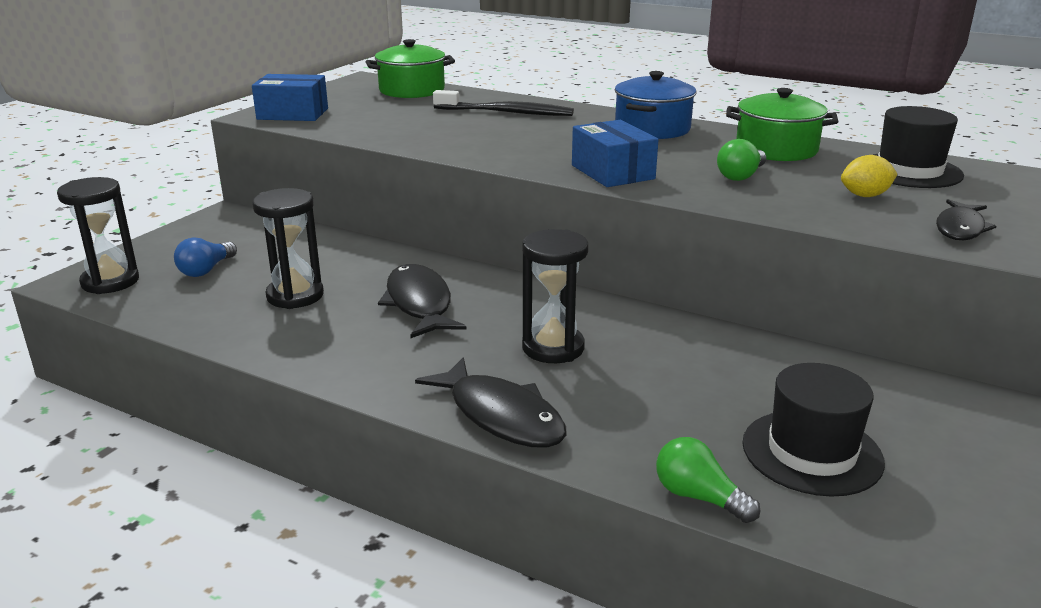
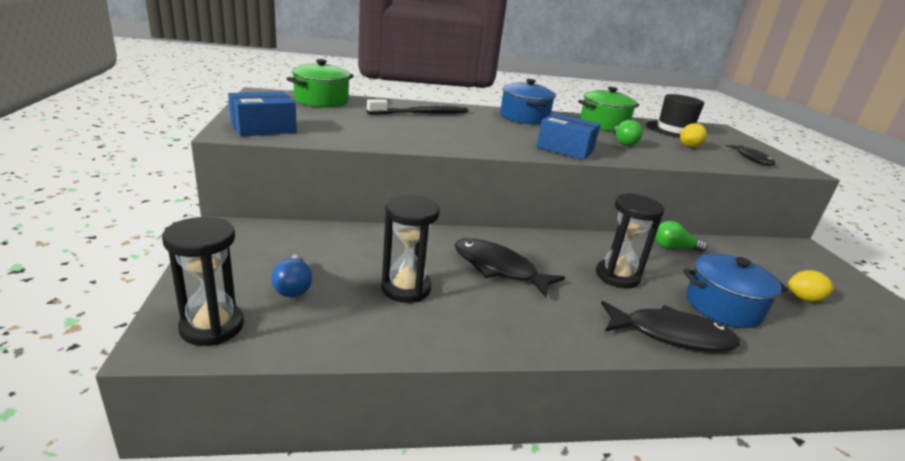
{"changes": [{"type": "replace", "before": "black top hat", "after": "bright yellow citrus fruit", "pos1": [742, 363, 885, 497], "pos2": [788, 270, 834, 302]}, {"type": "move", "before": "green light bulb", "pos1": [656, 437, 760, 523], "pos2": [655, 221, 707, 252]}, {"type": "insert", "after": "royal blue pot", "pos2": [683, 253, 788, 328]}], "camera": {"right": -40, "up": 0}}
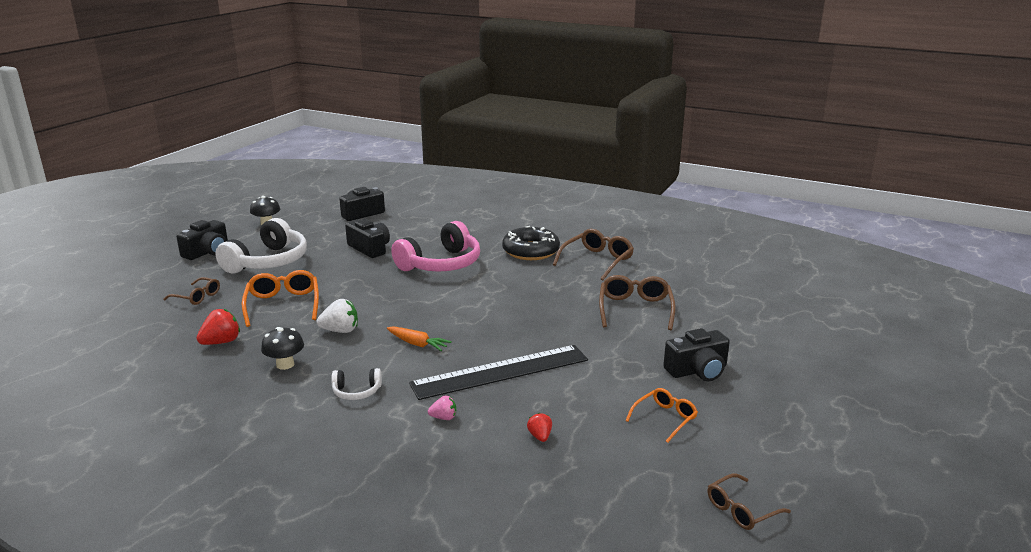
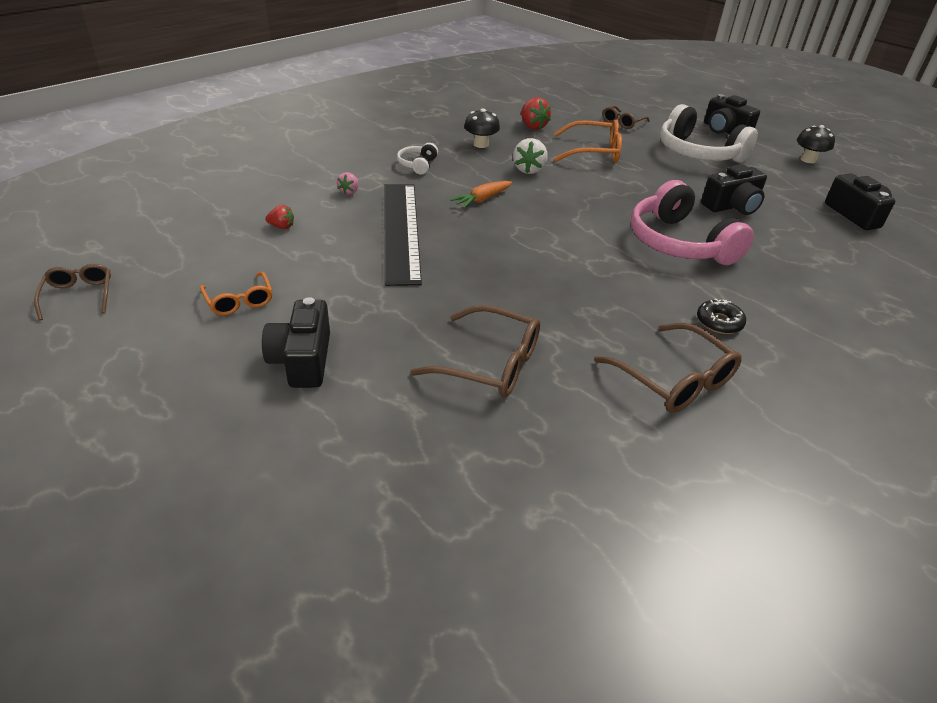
{"changes": [{"type": "resize", "before": "black doughnut", "pos1": [502, 226, 560, 260], "pos2": [697, 298, 746, 334], "scale": 0.51}], "camera": {"right": 105, "up": 15}}
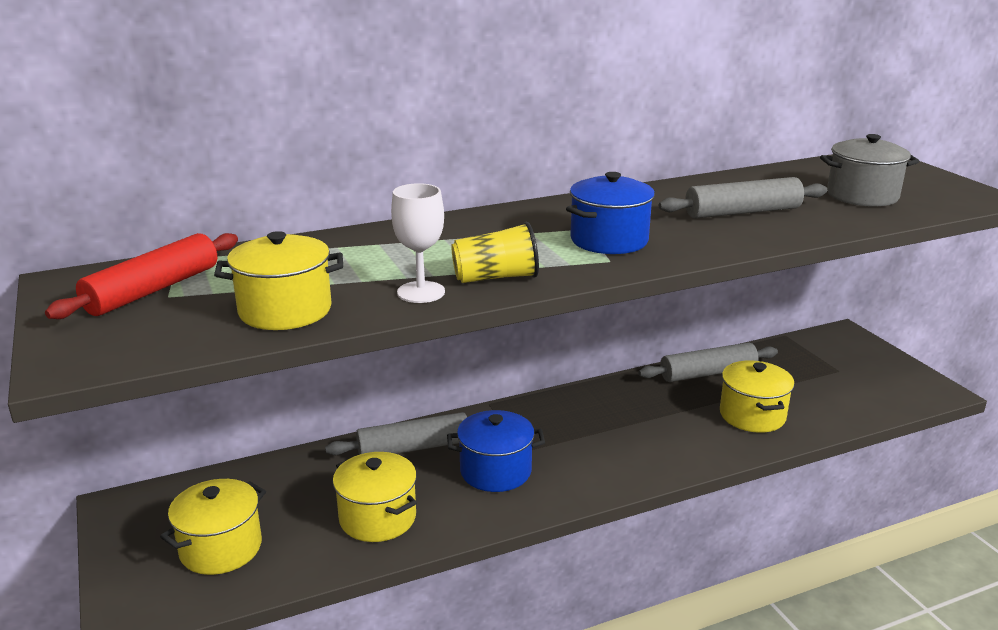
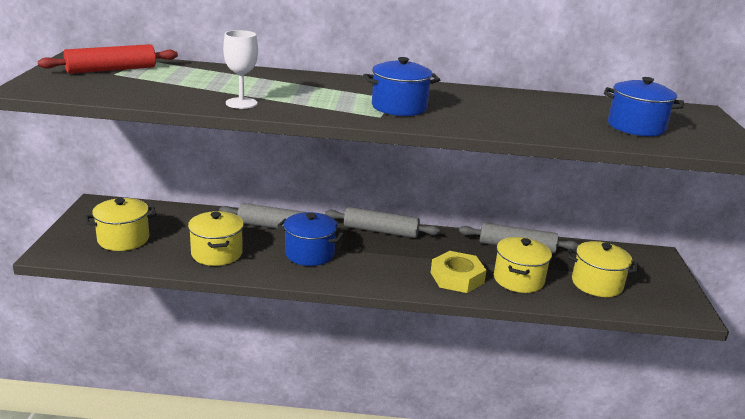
{"changes": [{"type": "recolor", "before": "ash-grey pot", "after": "royal blue pot", "pos1": [820, 134, 919, 207], "pos2": [604, 77, 684, 136]}, {"type": "move", "before": "ash-grey pastry roller", "pos1": [659, 177, 827, 219], "pos2": [325, 207, 440, 238]}, {"type": "delete", "before": "bright yellow cup", "pos1": [451, 222, 539, 283]}, {"type": "move", "before": "bright yellow pot", "pos1": [214, 231, 343, 330], "pos2": [568, 241, 639, 297]}, {"type": "insert", "after": "bright yellow hex nut", "pos2": [431, 251, 487, 293]}], "camera": {"right": 25, "up": 0}}
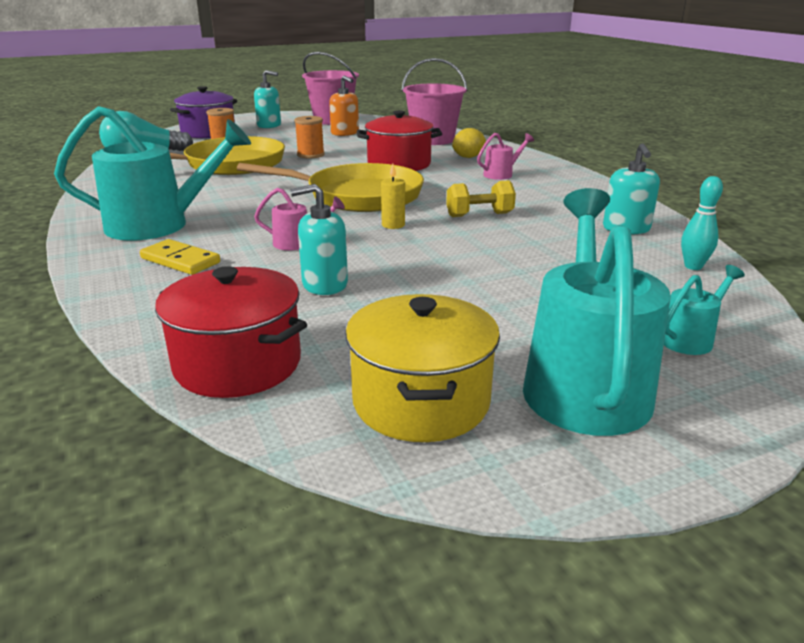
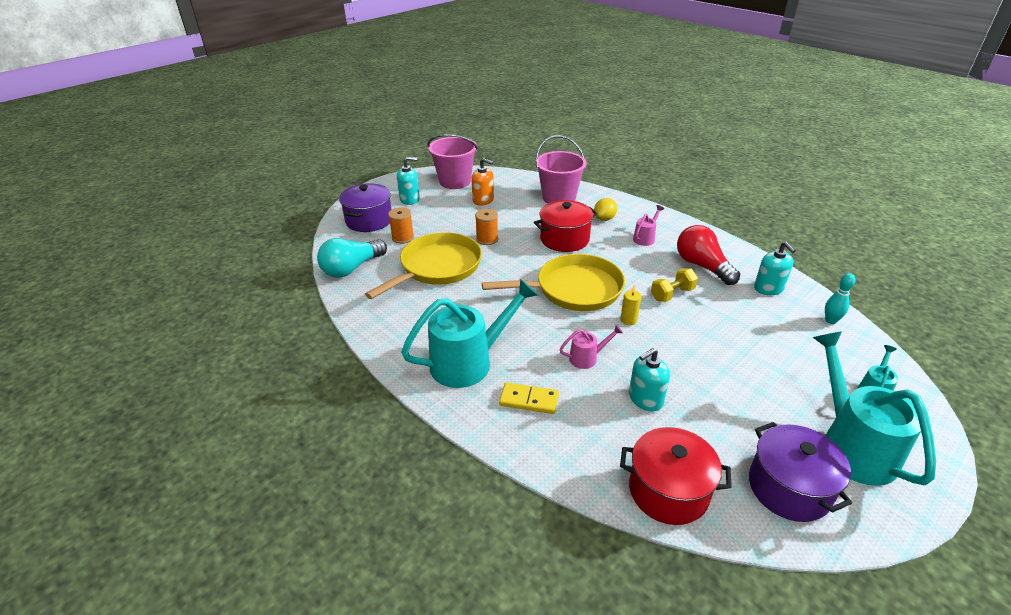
{"changes": [{"type": "recolor", "before": "bright yellow pot", "after": "royal purple pot", "pos1": [345, 294, 500, 442], "pos2": [749, 422, 852, 522]}, {"type": "insert", "after": "crimson light bulb", "pos2": [677, 225, 740, 285]}], "camera": {"right": -20, "up": 10}}
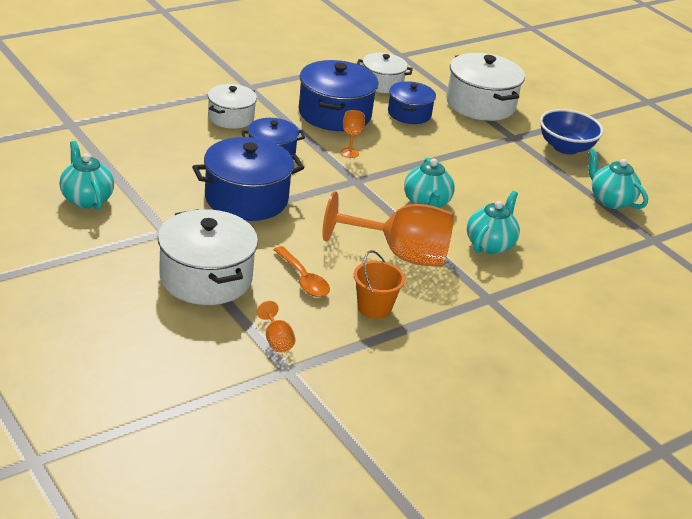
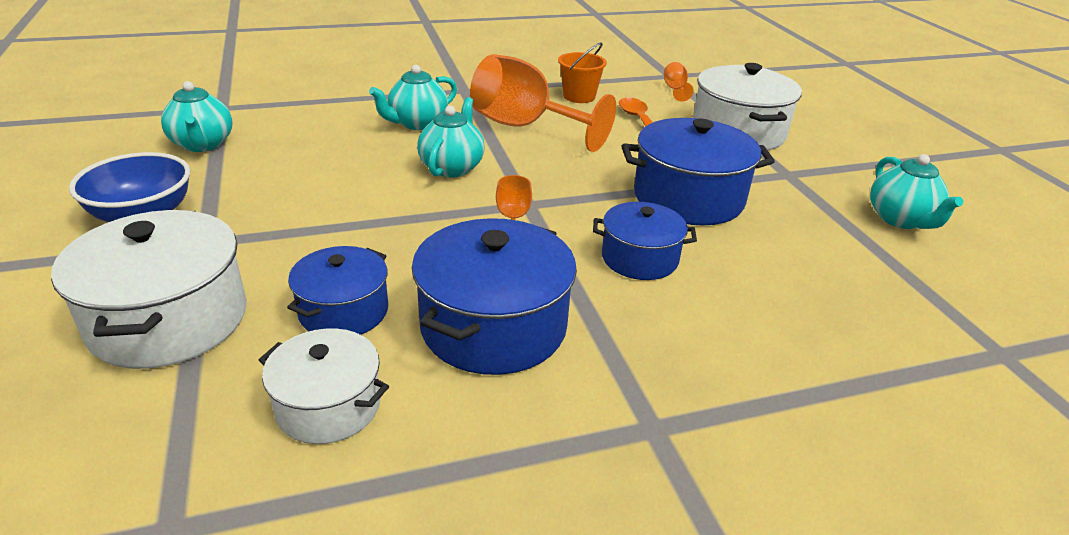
{"changes": [{"type": "delete", "before": "white pot", "pos1": [208, 84, 257, 129]}], "camera": {"right": -160, "up": 0}}
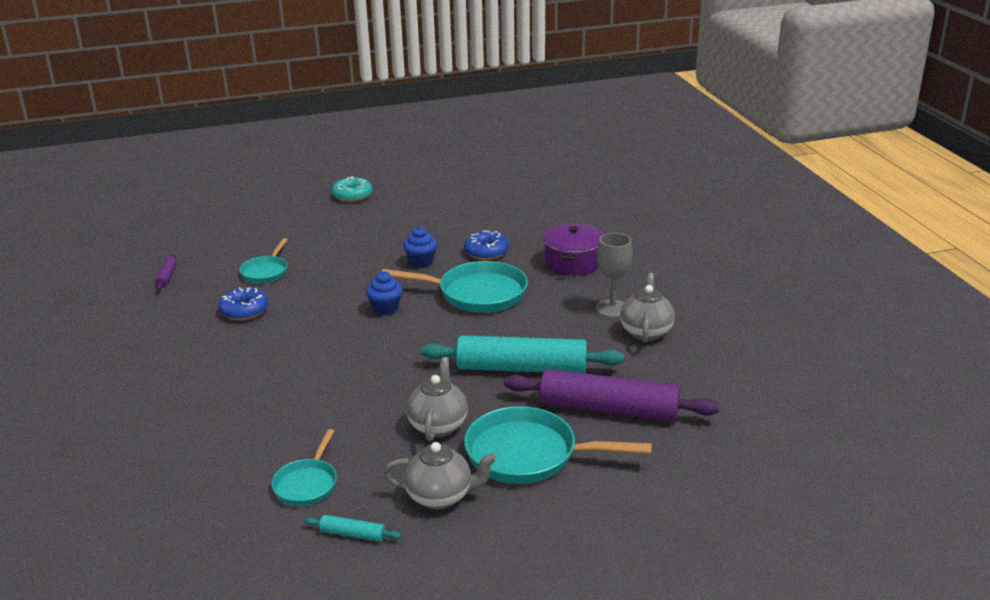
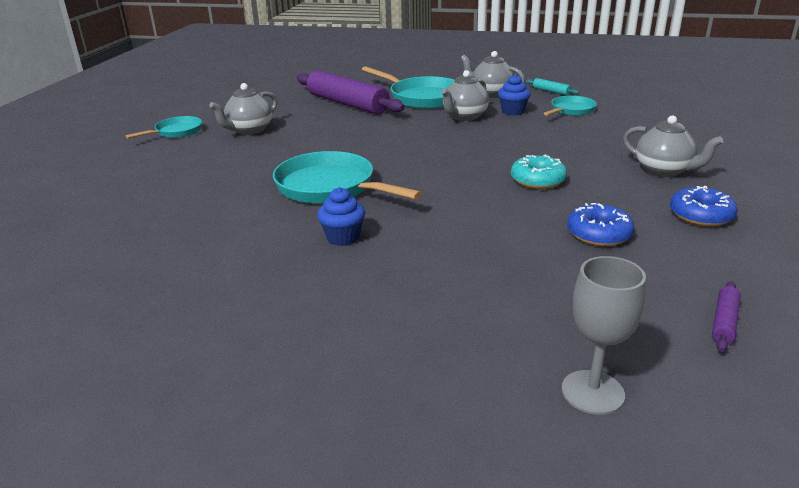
{"changes": [{"type": "move", "before": "turquoise doughnut", "pos1": [332, 176, 372, 202], "pos2": [511, 155, 567, 189]}, {"type": "delete", "before": "royal purple pot", "pos1": [543, 223, 603, 275]}, {"type": "move", "before": "royal blue doughnut", "pos1": [464, 230, 509, 260], "pos2": [670, 186, 738, 227]}, {"type": "move", "before": "ash-grey chalice", "pos1": [596, 232, 632, 318], "pos2": [562, 256, 646, 415]}, {"type": "move", "before": "turquoise skillet", "pos1": [239, 238, 287, 283], "pos2": [126, 116, 202, 139]}, {"type": "move", "before": "royal blue cupcake", "pos1": [366, 271, 403, 315], "pos2": [498, 74, 531, 116]}, {"type": "delete", "before": "turquoise pastry roller", "pos1": [421, 335, 624, 373]}, {"type": "insert", "after": "ash-grey teapot", "pos2": [623, 115, 723, 177]}], "camera": {"right": -150, "up": 0}}
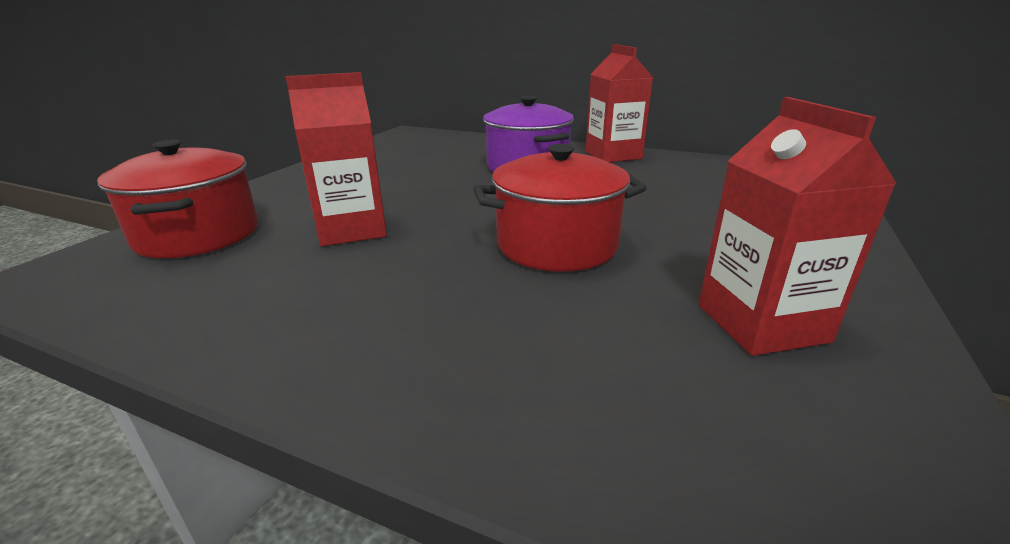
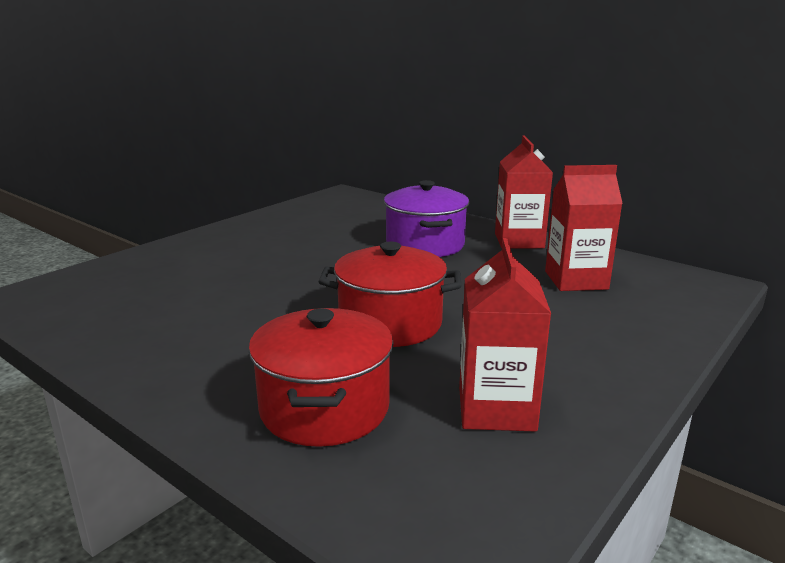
{"changes": [{"type": "move", "before": "crimson carton", "pos1": [285, 72, 387, 246], "pos2": [545, 165, 623, 291]}, {"type": "move", "before": "crimson pot", "pos1": [97, 140, 258, 258], "pos2": [248, 308, 394, 447]}], "camera": {"right": 15, "up": -5}}
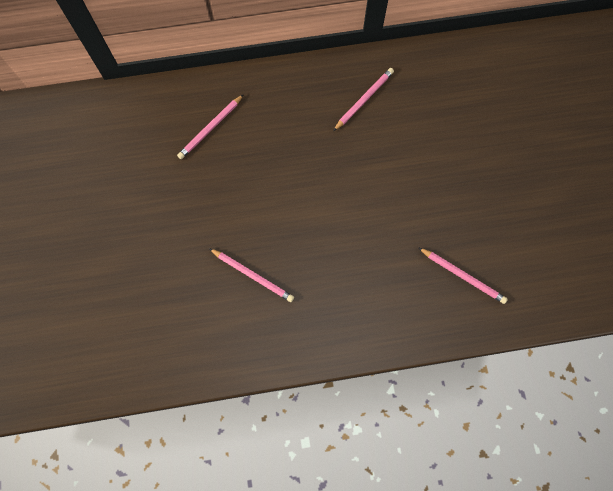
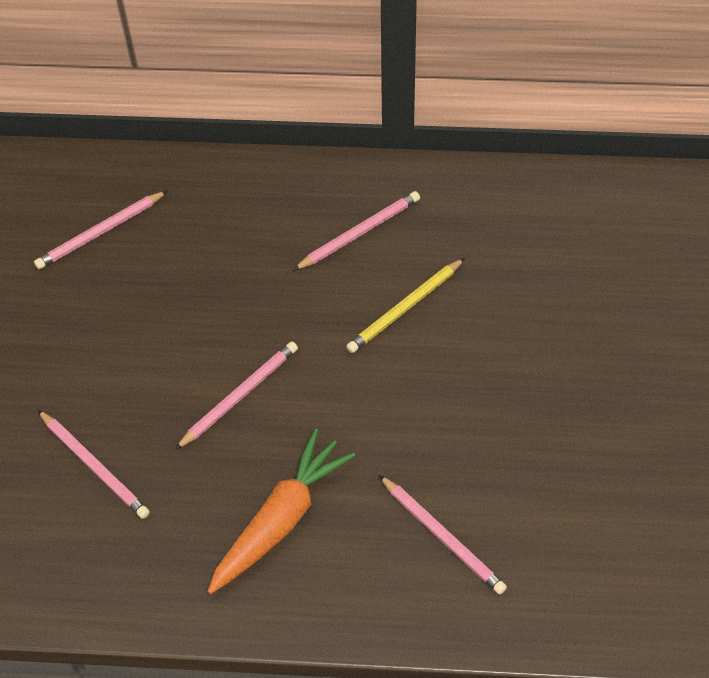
{"changes": [{"type": "insert", "after": "bright yellow pencil", "pos2": [346, 258, 465, 353]}, {"type": "insert", "after": "rose-pink pencil", "pos2": [175, 341, 298, 450]}, {"type": "insert", "after": "bright orange toy carrot", "pos2": [207, 428, 355, 594]}], "camera": {"right": 15, "up": -15}}
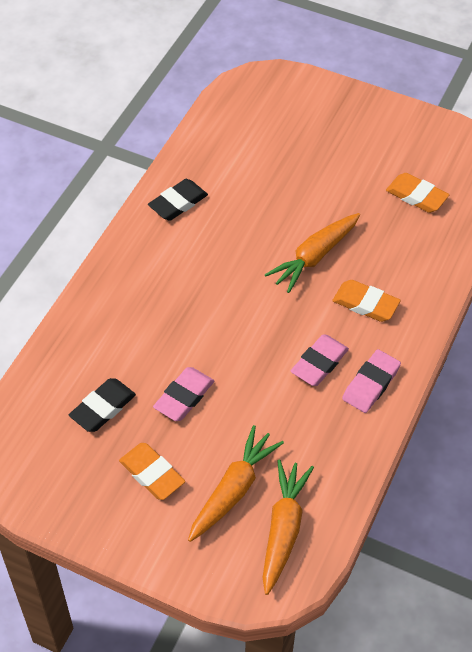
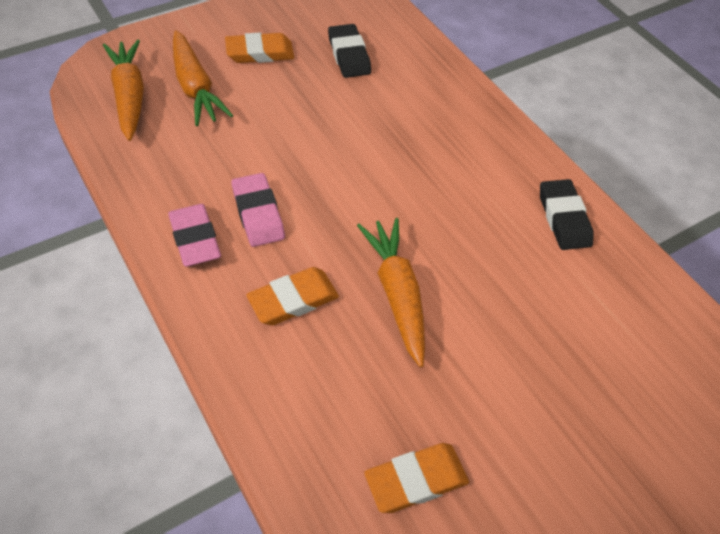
{"changes": [{"type": "delete", "before": "rose-pink gum eraser", "pos1": [153, 367, 214, 421]}, {"type": "rotate", "before": "bright orange toy carrot", "pos1": [263, 460, 314, 595], "pos2": [103, 40, 144, 141], "turn": -150}], "camera": {"right": 120, "up": 0}}
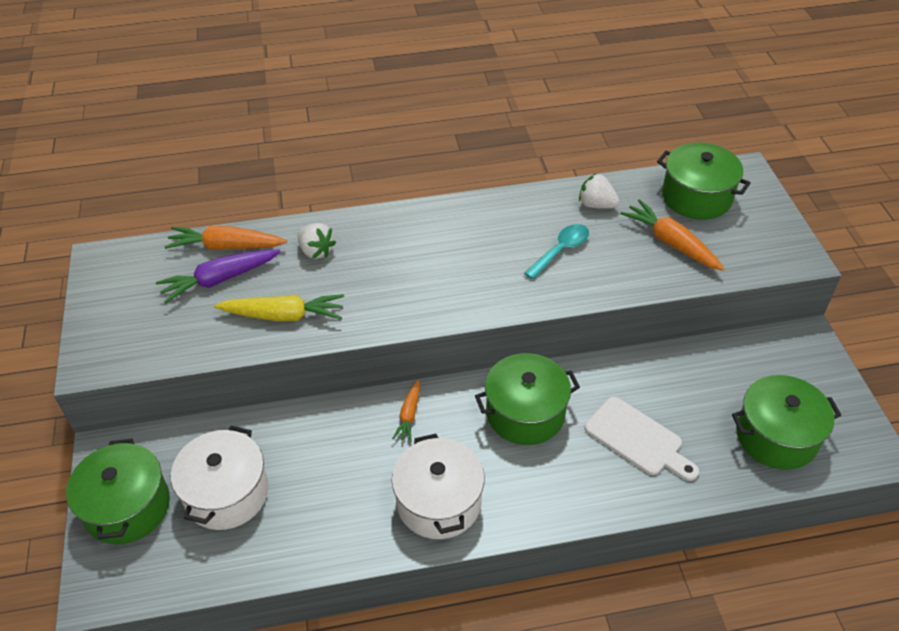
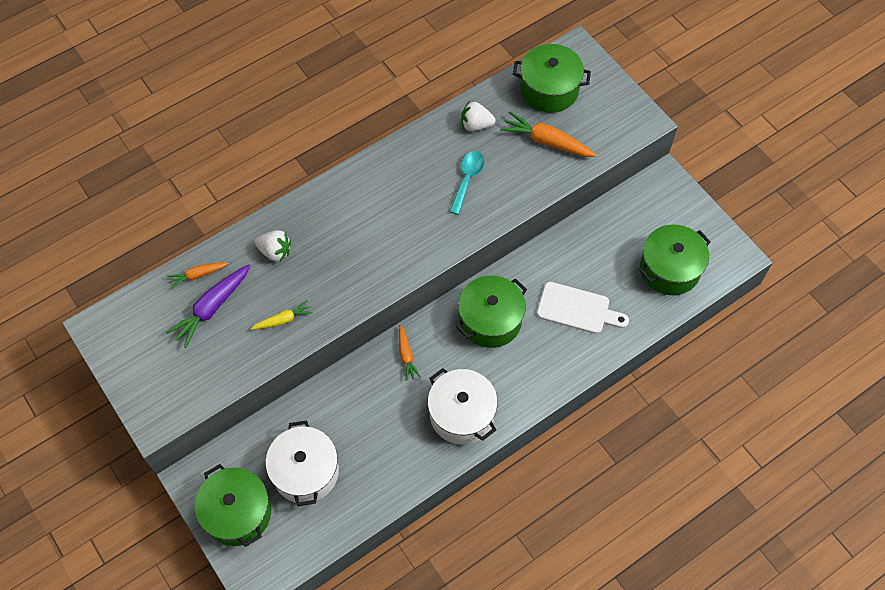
{"changes": [{"type": "resize", "before": "bright orange toy carrot", "pos1": [164, 226, 287, 250], "pos2": [167, 262, 229, 289], "scale": 0.58}, {"type": "resize", "before": "bright yellow toy carrot", "pos1": [214, 294, 344, 321], "pos2": [251, 300, 313, 330], "scale": 0.58}], "camera": {"right": -25, "up": 15}}
